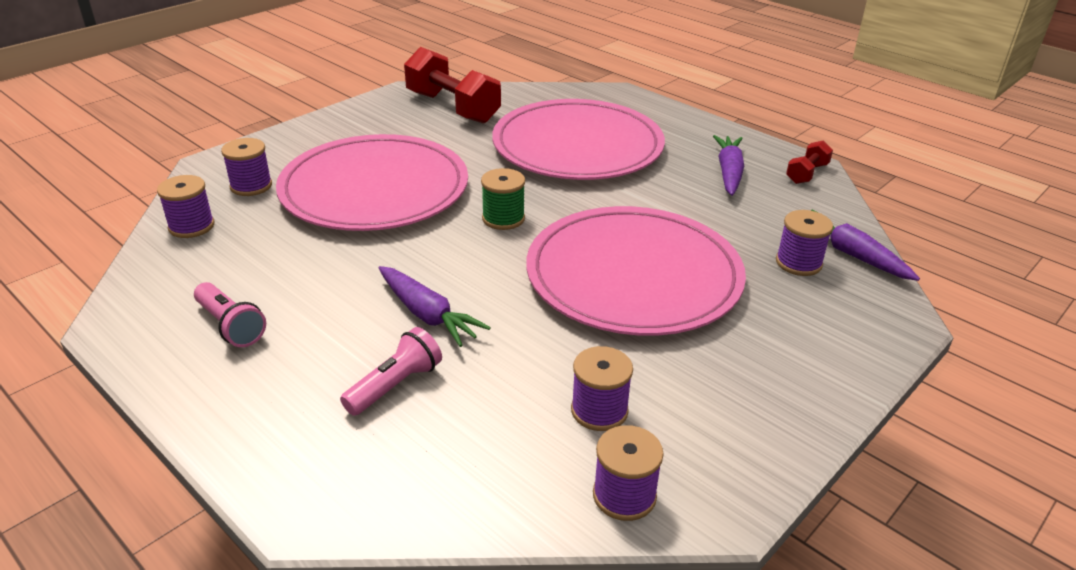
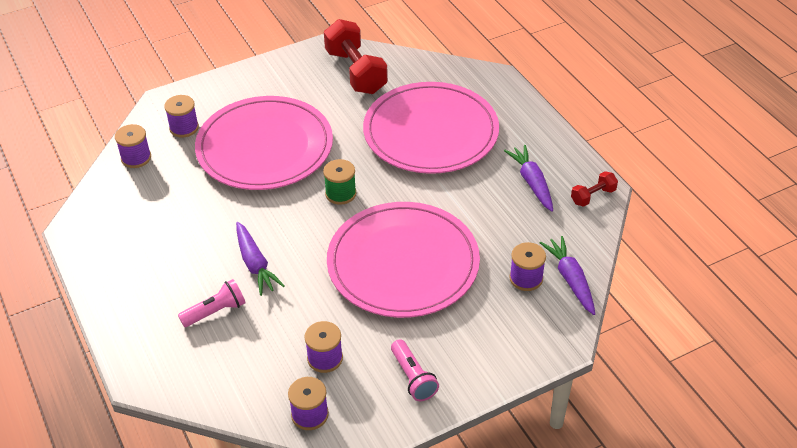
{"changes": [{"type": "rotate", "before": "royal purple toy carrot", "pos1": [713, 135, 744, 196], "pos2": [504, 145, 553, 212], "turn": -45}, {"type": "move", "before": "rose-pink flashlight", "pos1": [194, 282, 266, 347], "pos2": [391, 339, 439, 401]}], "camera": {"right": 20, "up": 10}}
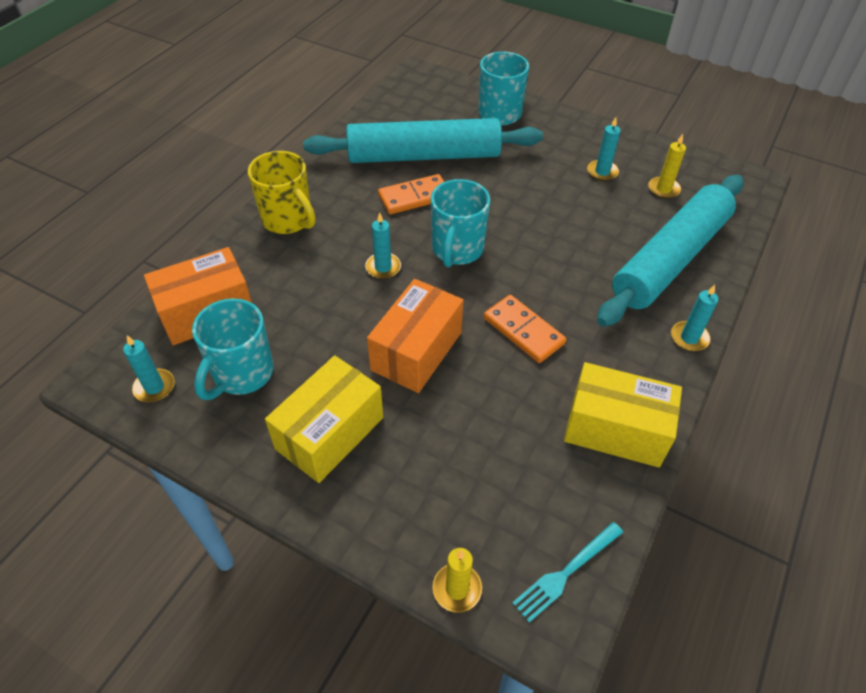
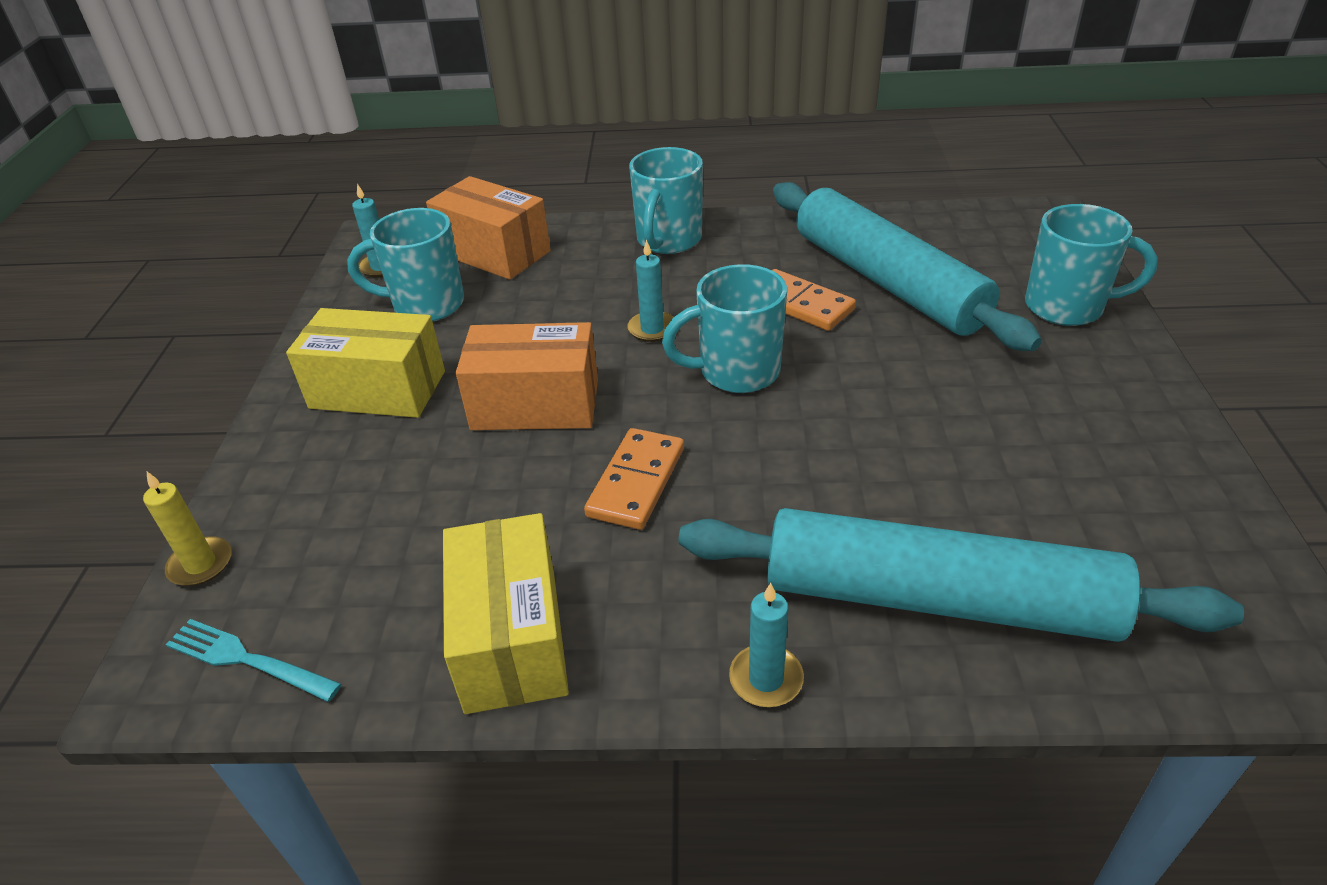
{"changes": [{"type": "delete", "before": "turquoise wax candle", "pos1": [587, 117, 621, 181]}, {"type": "delete", "before": "bright yellow wax candle", "pos1": [648, 134, 686, 199]}, {"type": "recolor", "before": "bright yellow mug", "after": "turquoise mug", "pos1": [248, 151, 316, 234], "pos2": [629, 147, 703, 254]}], "camera": {"right": 65, "up": -10}}
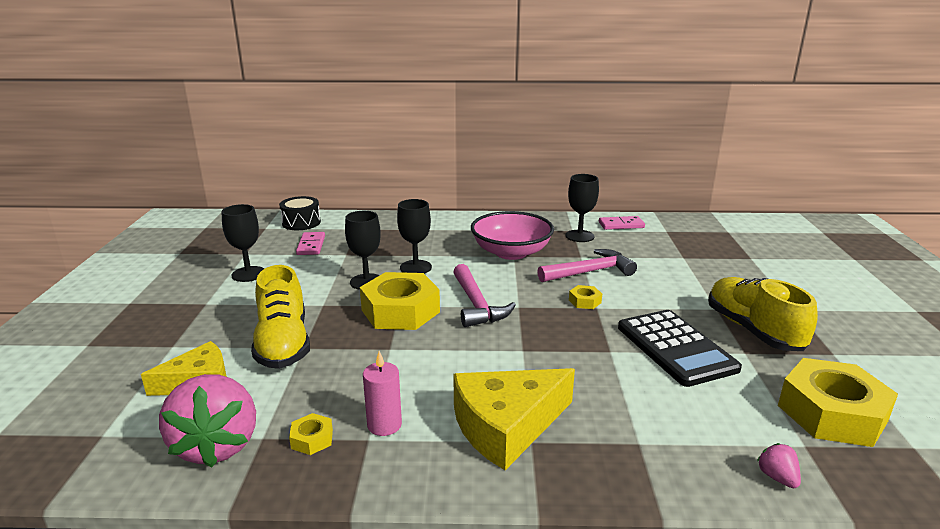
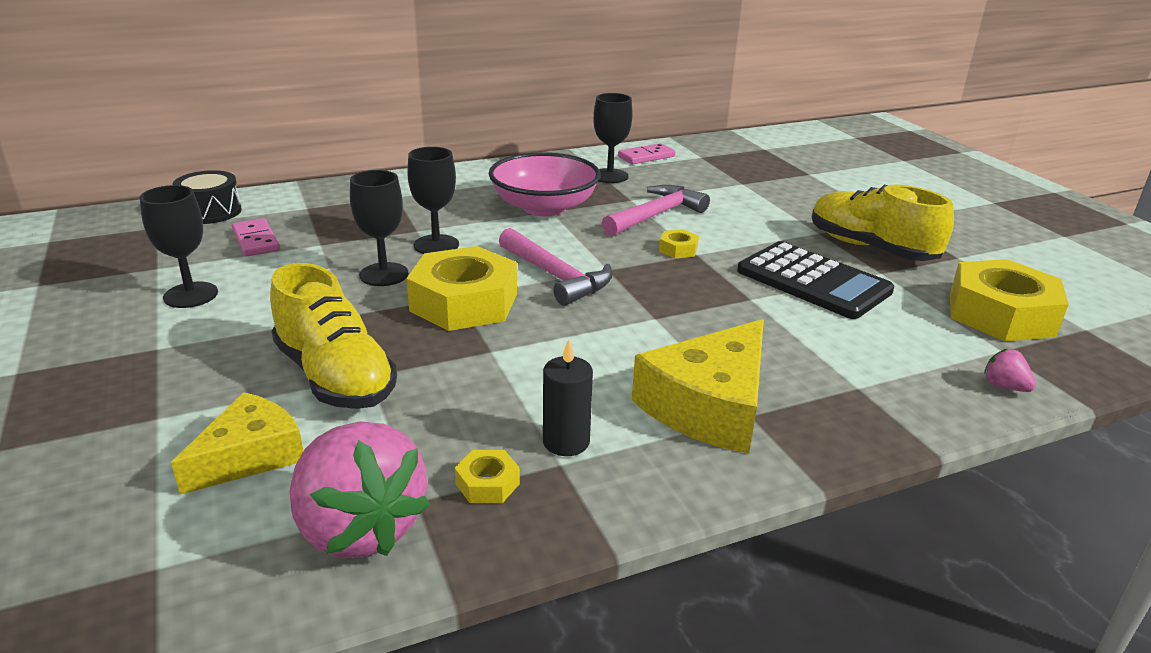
{"changes": [{"type": "recolor", "before": "rose-pink wax candle", "after": "black wax candle", "pos1": [363, 351, 402, 436], "pos2": [543, 340, 593, 456]}], "camera": {"right": -25, "up": 5}}
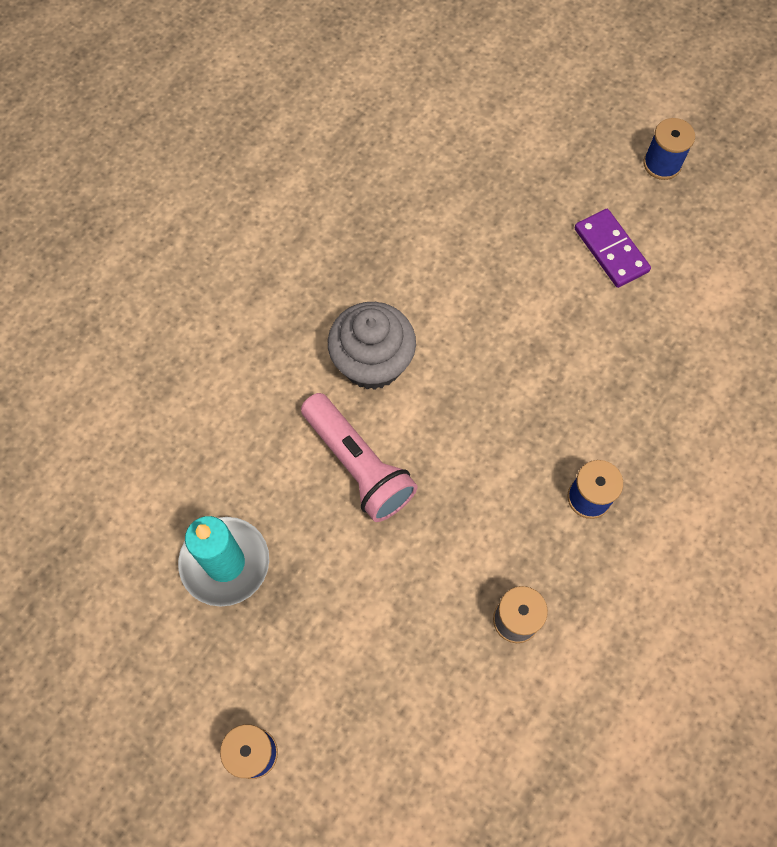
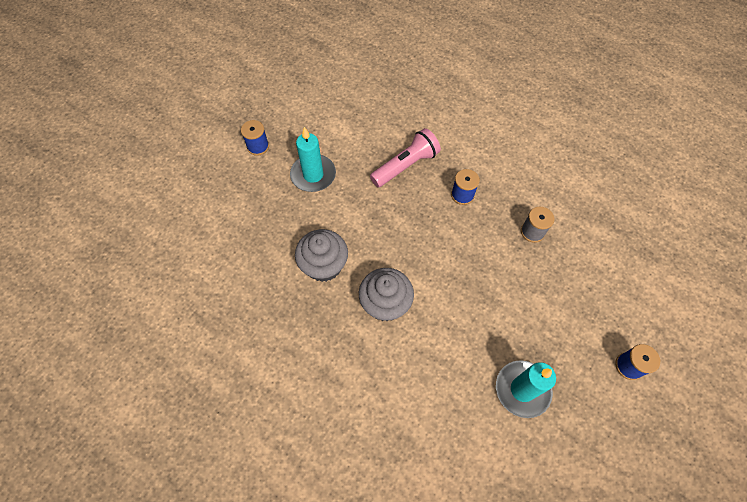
{"changes": [{"type": "replace", "before": "royal purple domino piece", "after": "turquoise wax candle", "pos1": [574, 209, 651, 288], "pos2": [290, 127, 336, 192]}, {"type": "move", "before": "rose-pink flashlight", "pos1": [301, 393, 418, 522], "pos2": [370, 128, 441, 187]}, {"type": "insert", "after": "ash-grey cupcake", "pos2": [295, 229, 348, 282]}], "camera": {"right": -90, "up": -5}}
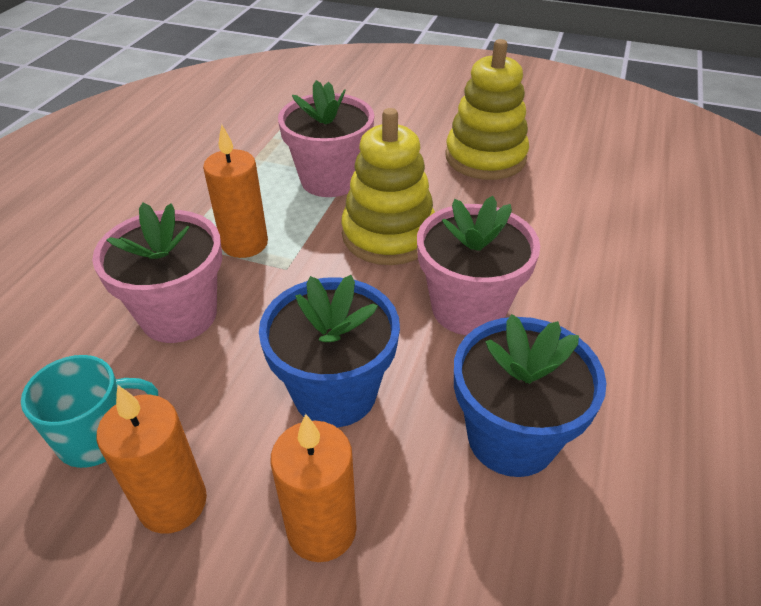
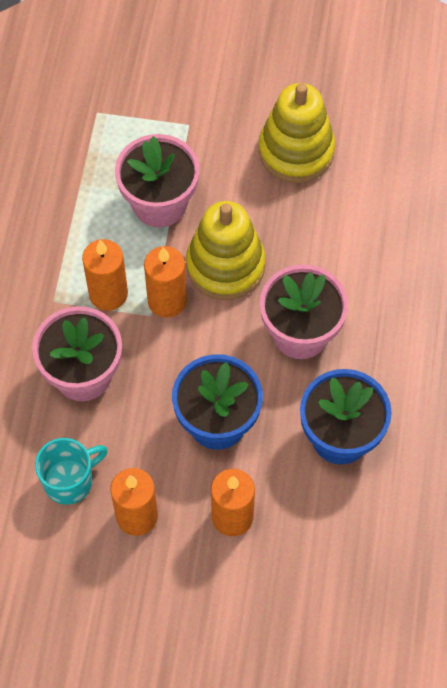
{"changes": [{"type": "insert", "after": "bright orange wax candle", "pos2": [144, 246, 187, 318]}], "camera": {"right": -10, "up": 20}}
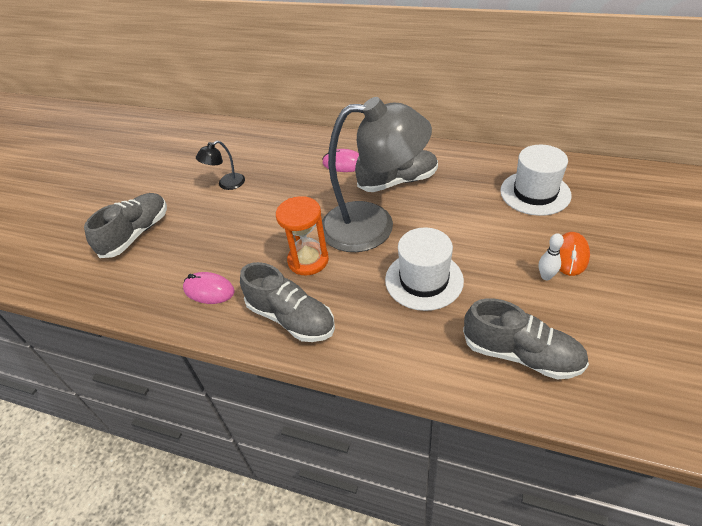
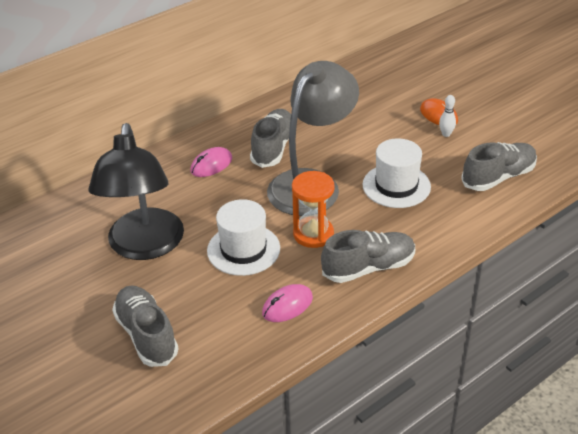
{"changes": [{"type": "resize", "before": "black lamp", "pos1": [196, 141, 245, 190], "pos2": [88, 123, 184, 260], "scale": 2.43}, {"type": "move", "before": "white top hat", "pos1": [500, 145, 572, 216], "pos2": [207, 199, 280, 276]}], "camera": {"right": -60, "up": -5}}
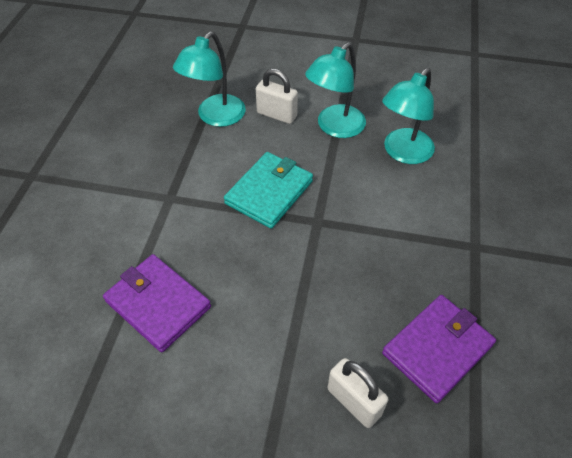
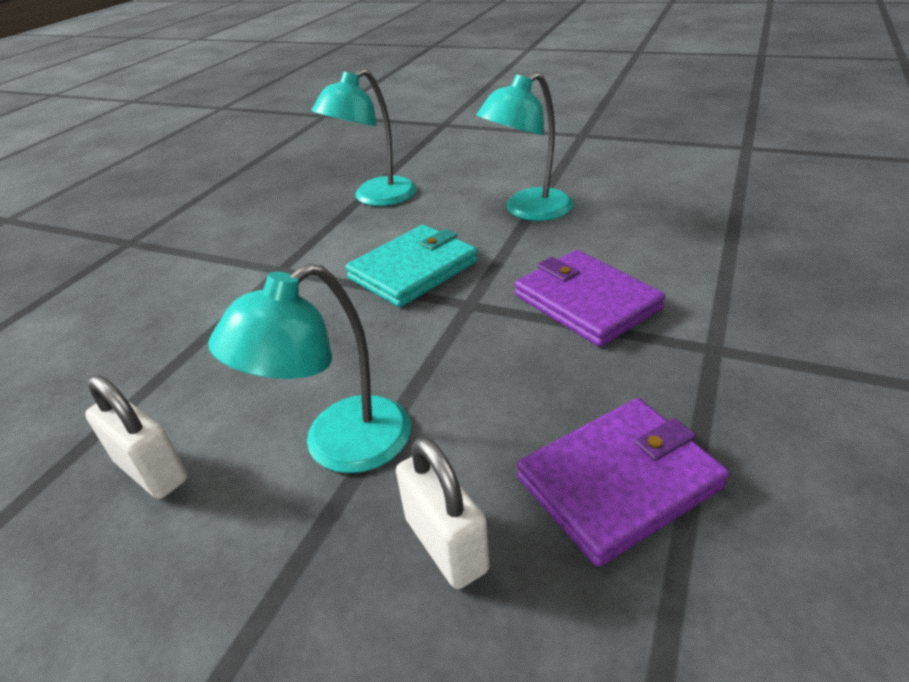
{"changes": [{"type": "move", "before": "turquoise lamp", "pos1": [382, 68, 435, 164], "pos2": [208, 263, 411, 473]}, {"type": "move", "before": "white padlock", "pos1": [256, 69, 298, 124], "pos2": [85, 376, 188, 499]}, {"type": "move", "before": "royal purple billfold", "pos1": [103, 254, 211, 353], "pos2": [515, 250, 665, 347]}], "camera": {"right": 15, "up": -15}}
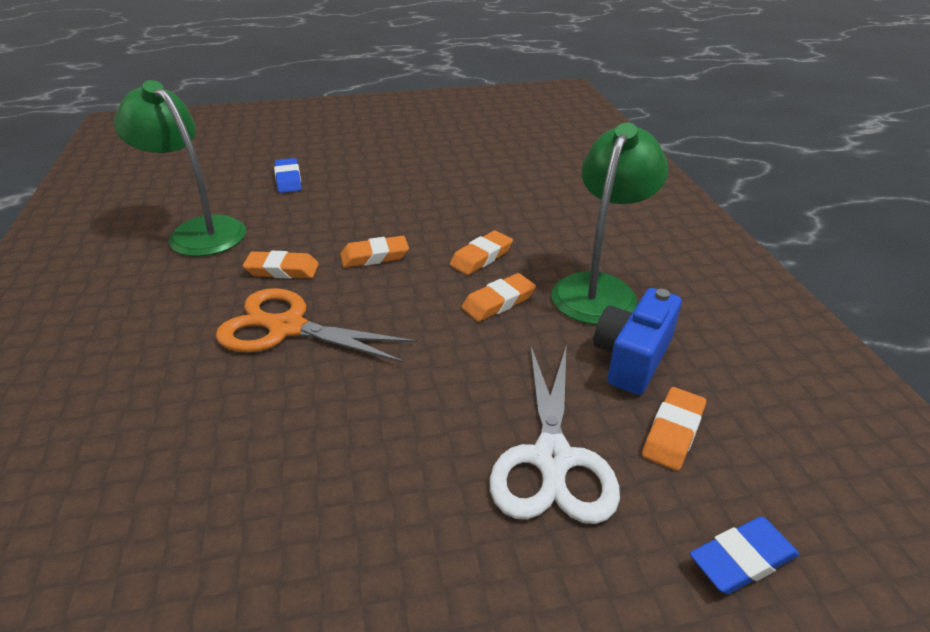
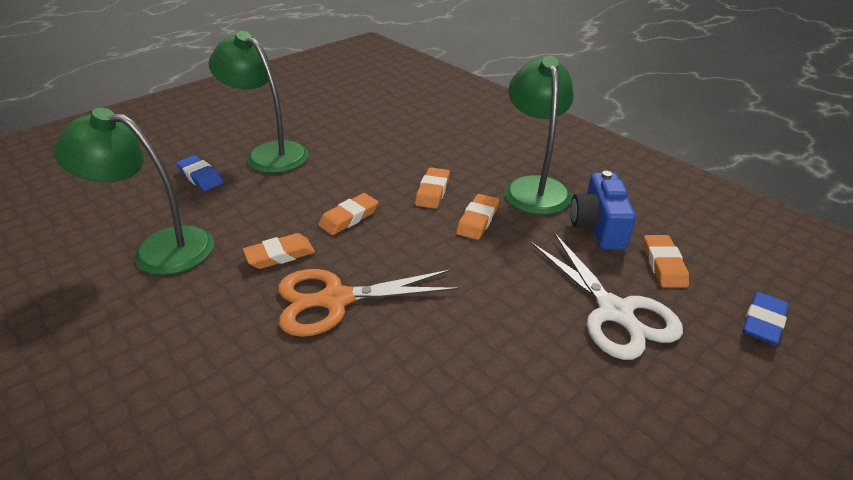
{"changes": [{"type": "insert", "after": "green lamp", "pos2": [209, 31, 309, 173]}], "camera": {"right": -30, "up": 0}}
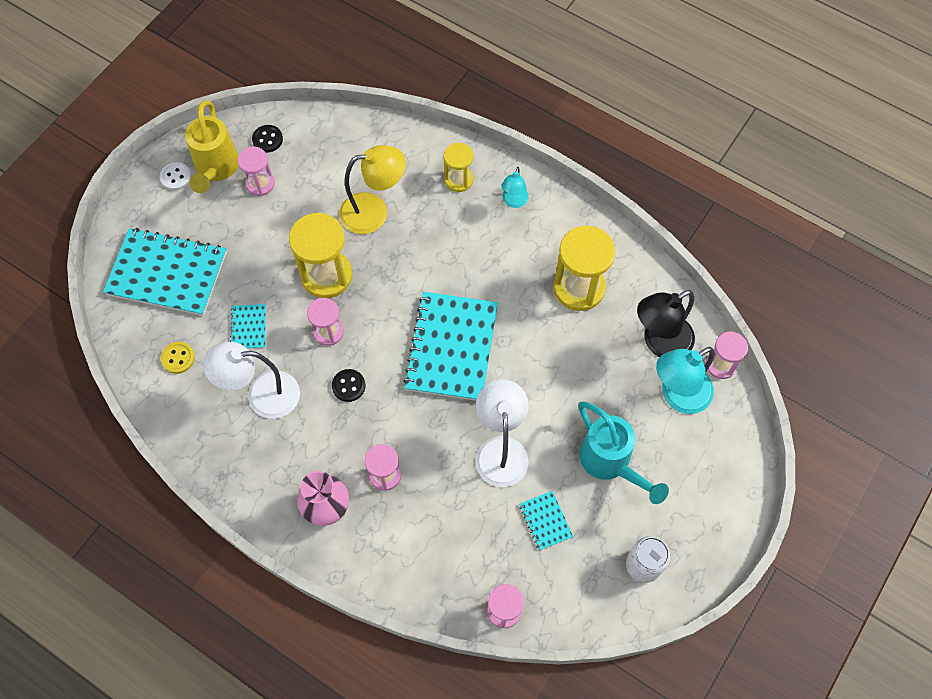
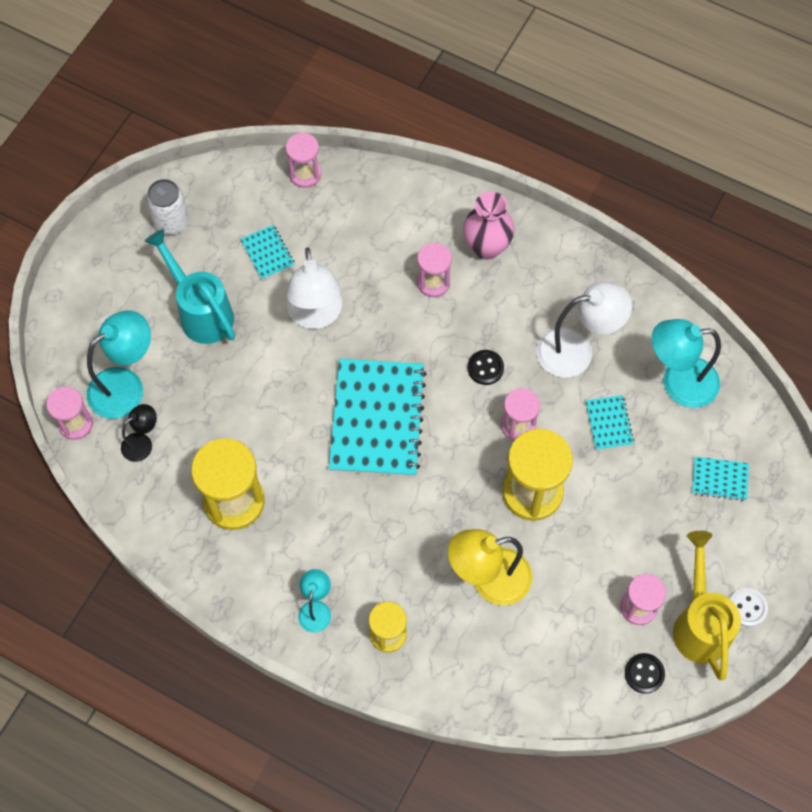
{"changes": [{"type": "resize", "before": "turquoise notepad", "pos1": [103, 228, 227, 316], "pos2": [692, 456, 749, 501], "scale": 0.45}, {"type": "resize", "before": "black lamp", "pos1": [637, 290, 695, 357], "pos2": [121, 404, 157, 462], "scale": 0.55}, {"type": "replace", "before": "bright yellow button", "after": "turquoise lamp", "pos1": [161, 342, 195, 374], "pos2": [652, 319, 721, 408]}], "camera": {"right": 175, "up": 0}}
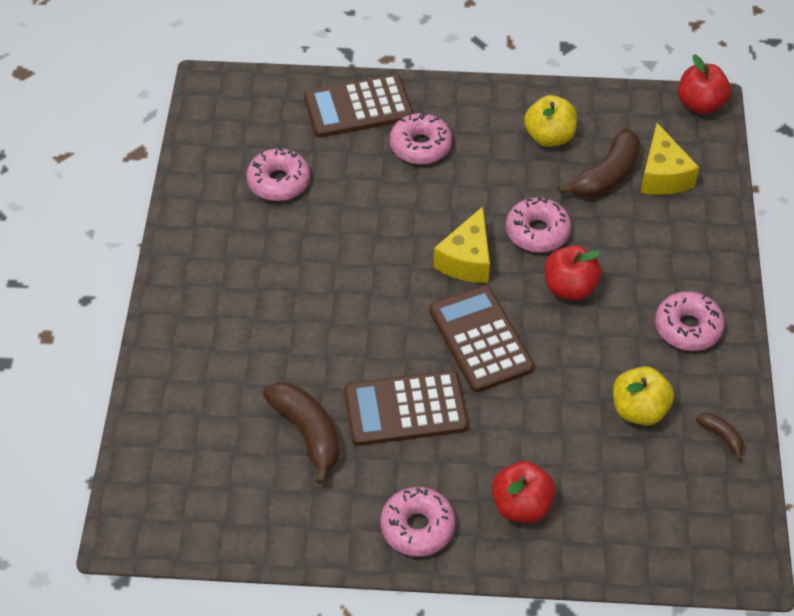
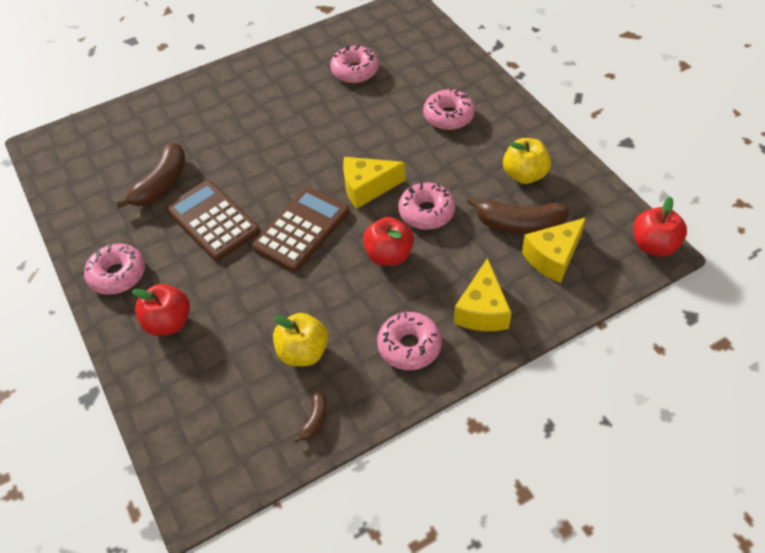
{"changes": [{"type": "delete", "before": "dark brown calculator", "pos1": [304, 75, 413, 138]}, {"type": "insert", "after": "bright yellow cheese wedge", "pos2": [454, 258, 512, 331]}], "camera": {"right": 60, "up": 0}}
